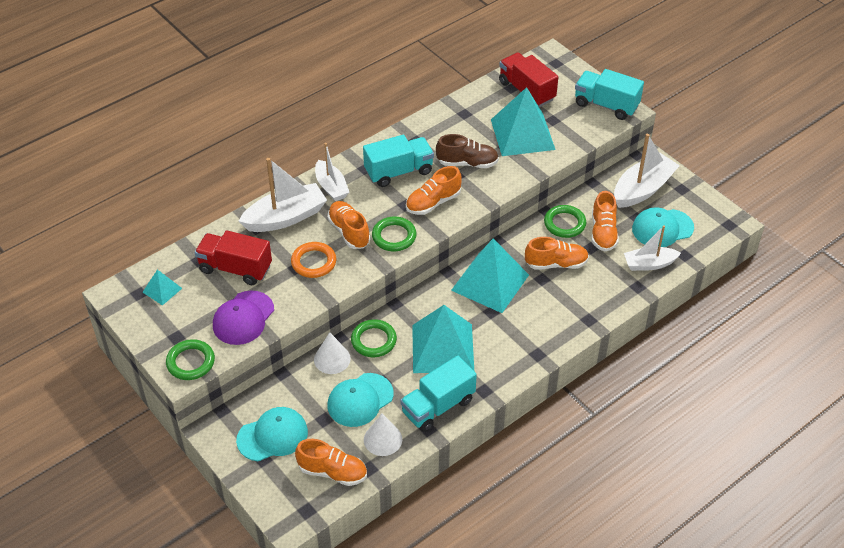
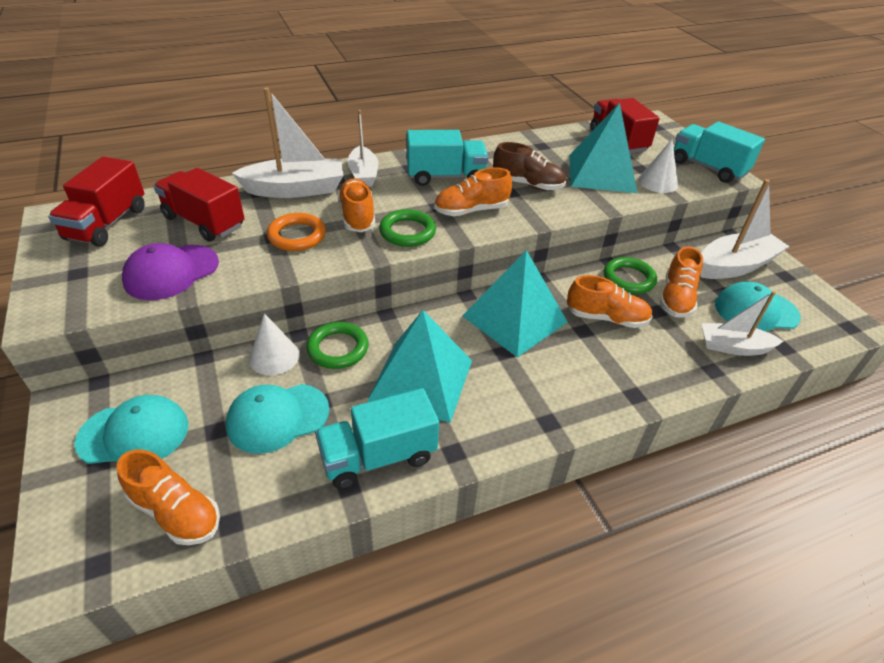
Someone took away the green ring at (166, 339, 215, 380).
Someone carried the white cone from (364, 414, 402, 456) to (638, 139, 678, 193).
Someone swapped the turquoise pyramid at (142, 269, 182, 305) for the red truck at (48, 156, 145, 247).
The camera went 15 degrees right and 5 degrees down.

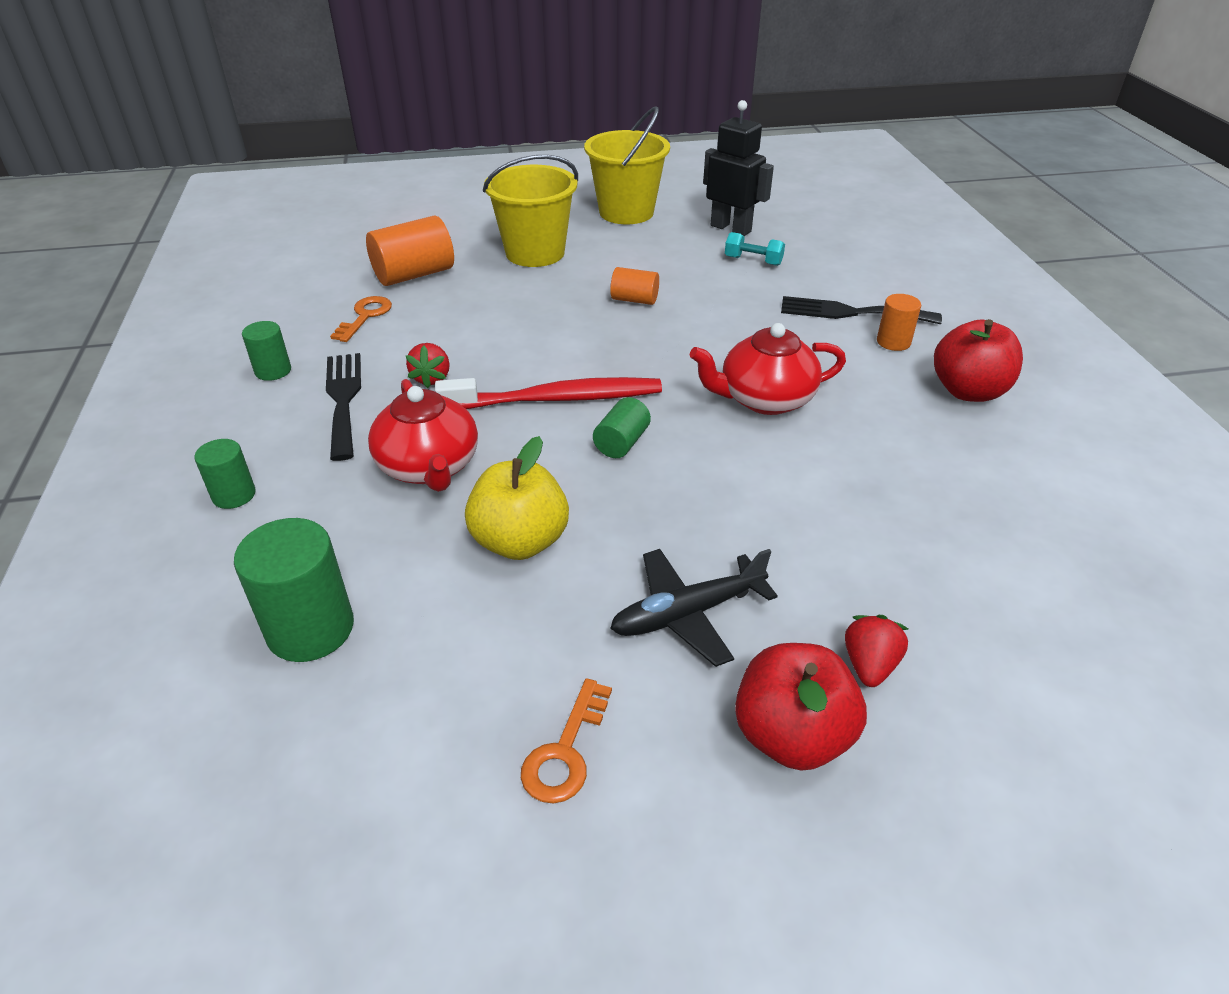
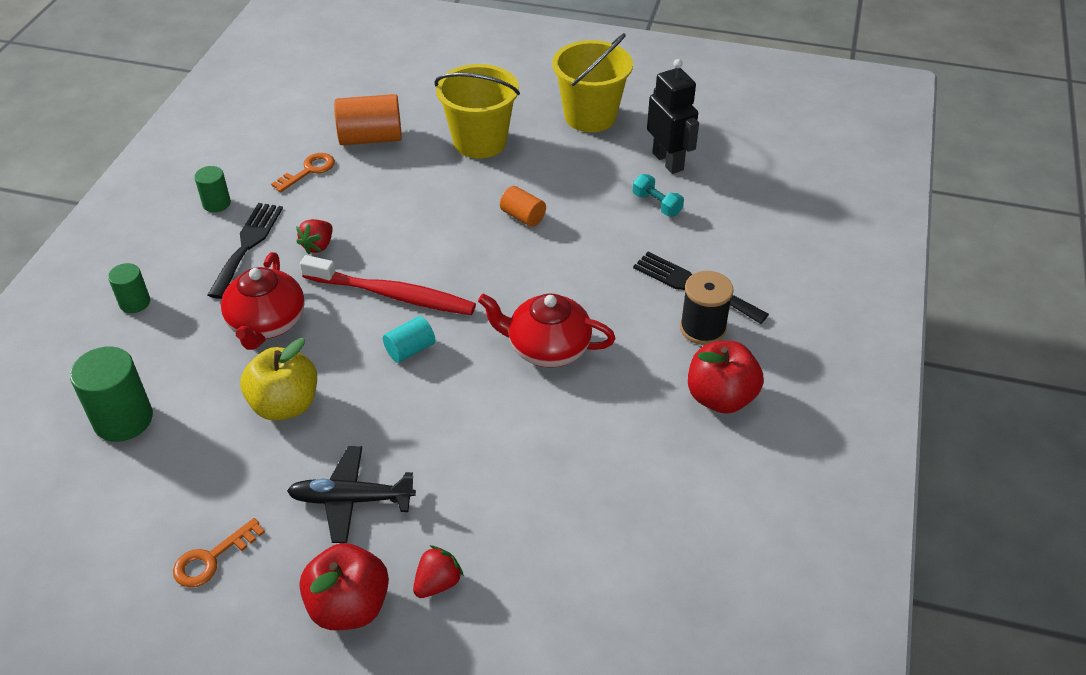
Someone swapped the orange cylinder at (877, 294, 921, 351) for the black spool at (680, 271, 734, 345).
Someone repainted the green cylinder at (593, 397, 651, 458), which became the turquoise cylinder at (383, 316, 435, 363).
The camera went 25 degrees right and 5 degrees up.

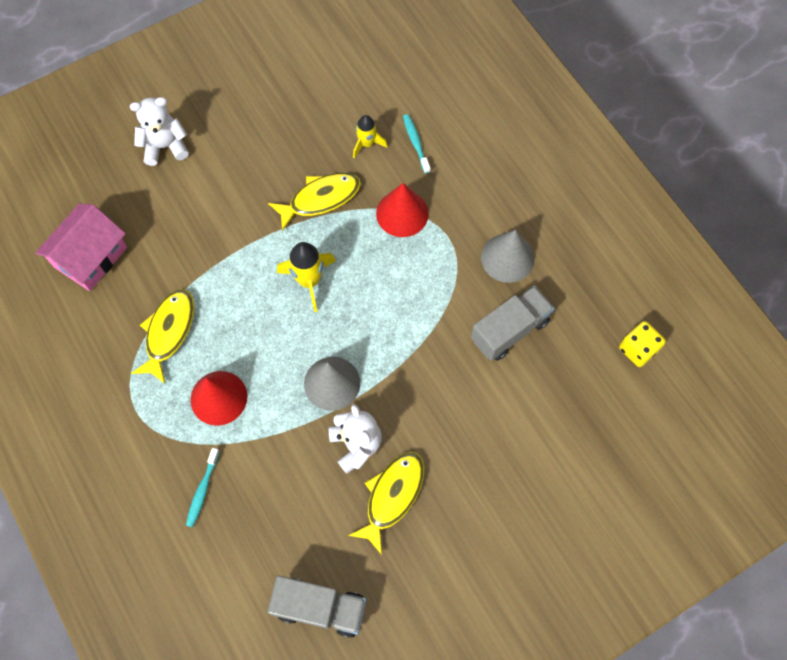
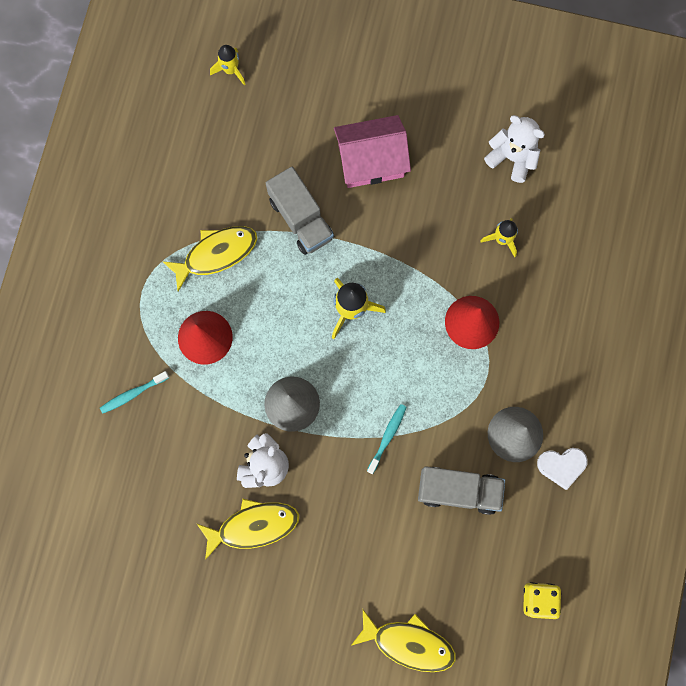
Someone put down the yellow rocket at (210, 45, 245, 85).
Someone put down the white heart at (537, 448, 588, 490).
Someone carried the pink house from (35, 203, 127, 291) to (334, 115, 411, 188).
Someone carried the white teddy bear from (130, 97, 189, 166) to (484, 115, 545, 183).
Someone carried the yellow fish from (268, 173, 361, 231) to (351, 610, 456, 672).
Someone carried the grey truck from (268, 576, 366, 638) to (266, 167, 334, 255).
Someone carried the turquoise toothbrush from (403, 114, 431, 174) to (367, 404, 407, 474).
The camera went 45 degrees right and 10 degrees up.

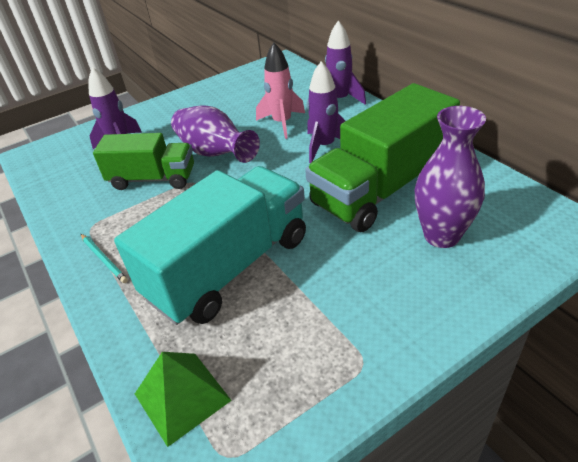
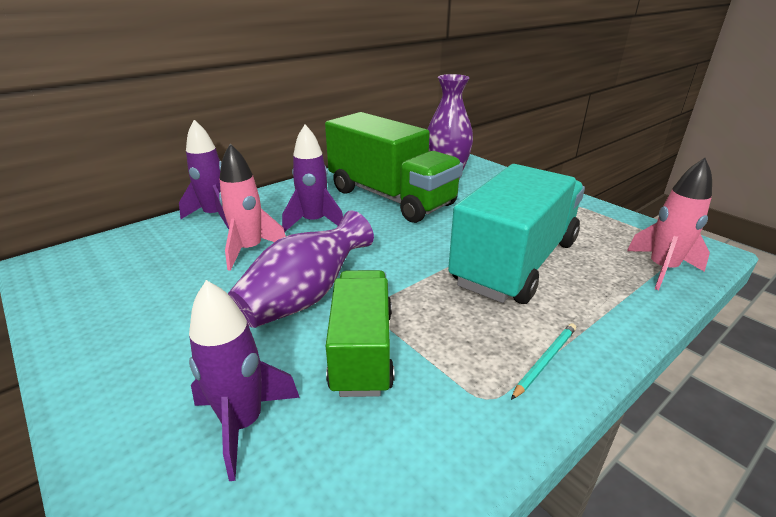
Someone swapped the green pyramid at (135, 352, 232, 447) for the pink rocket at (627, 158, 712, 290).
Someone rotated the turquoise truck at (114, 166, 306, 325) by 90 degrees clockwise.
The camera went 100 degrees left and 10 degrees down.

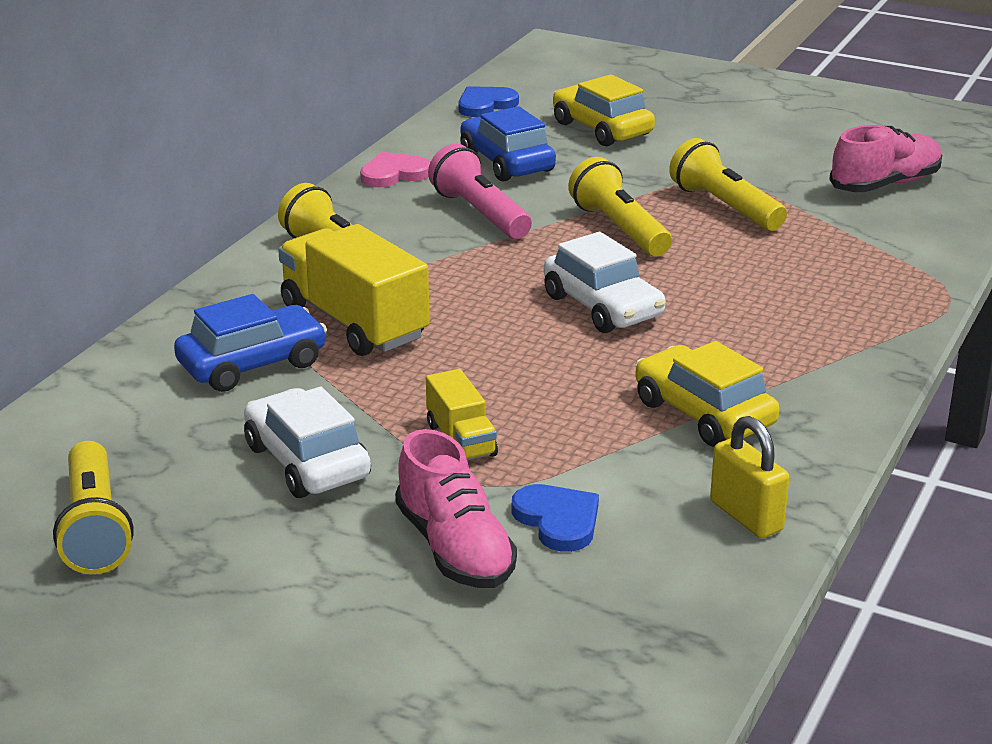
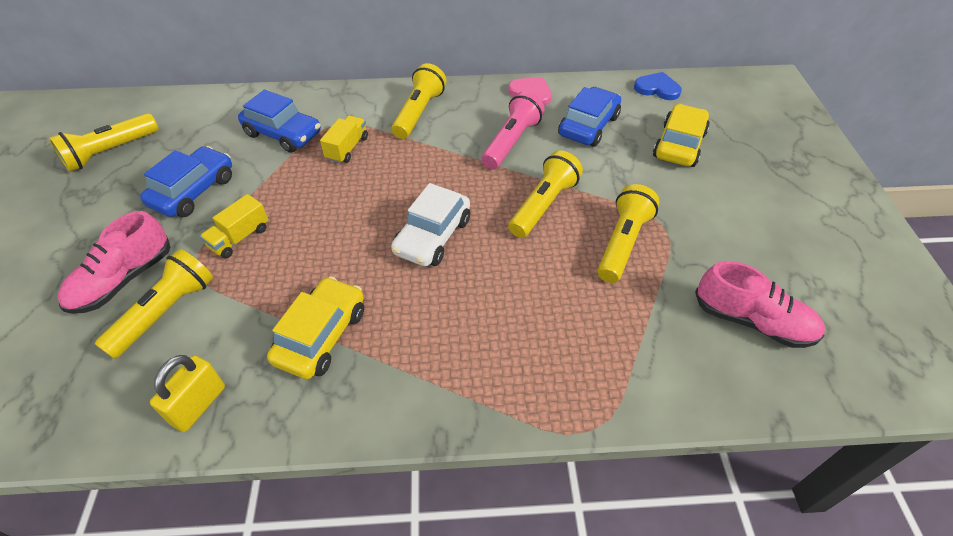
Someone swapped the blue heart at (512, 484, 599, 552) for the yellow flashlight at (95, 249, 213, 359).
Someone repainted the white car at (244, 387, 371, 498), which became the blue car at (140, 146, 232, 217).
Someone scaled the yellow truck at (278, 224, 429, 356) by 0.53.
The camera went 60 degrees right and 20 degrees up.

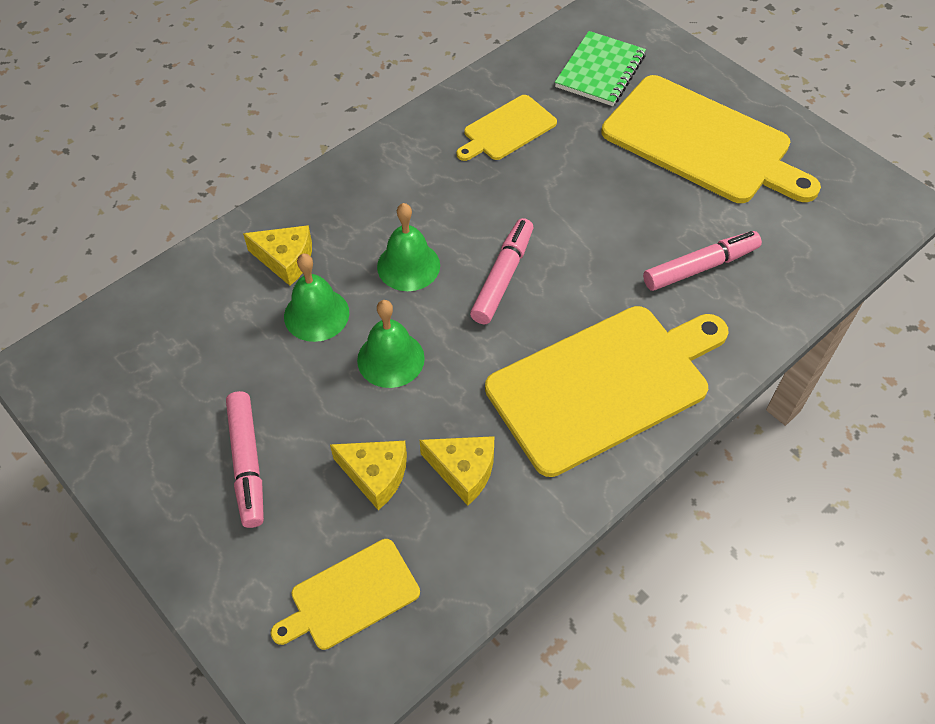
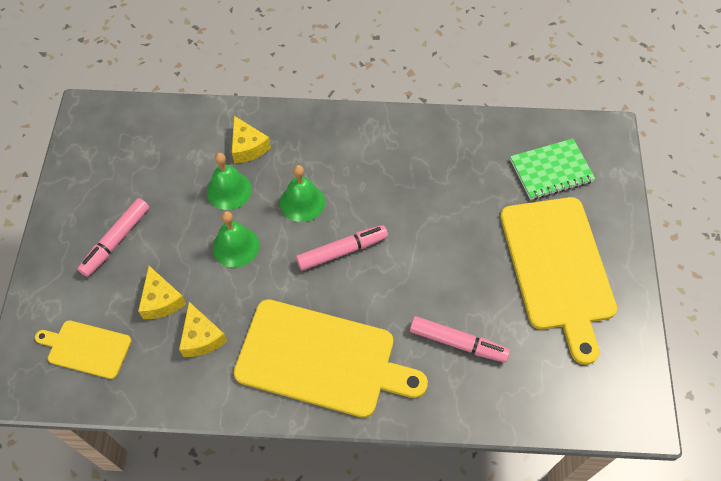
Someone took away the yellow cutting board at (457, 95, 557, 161).
The camera went 45 degrees right and 5 degrees up.

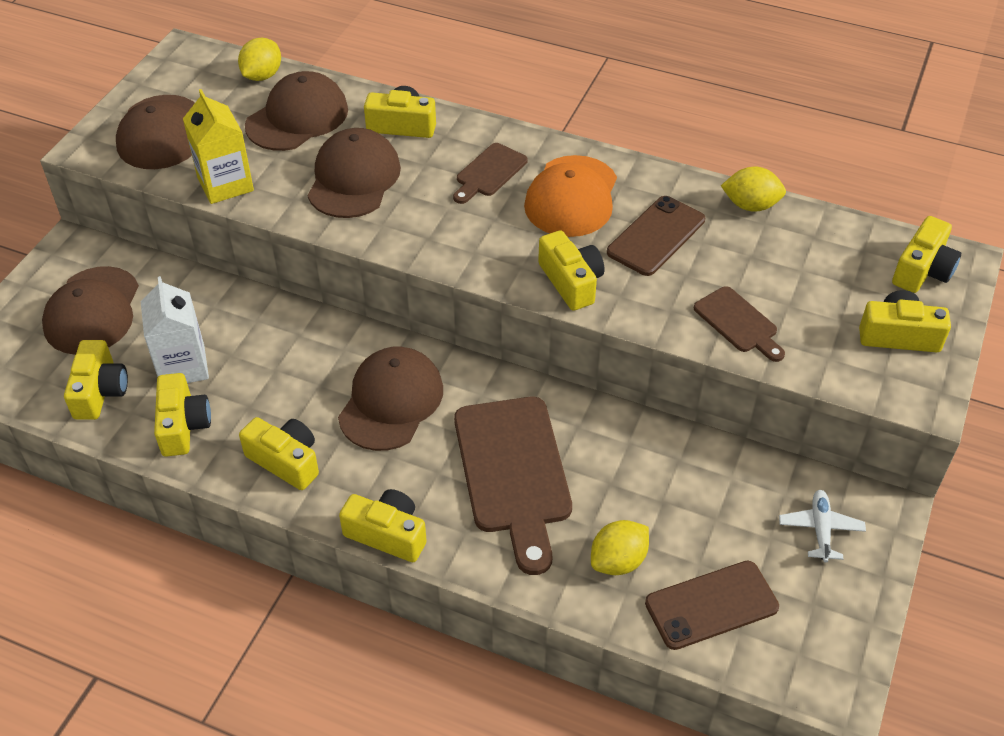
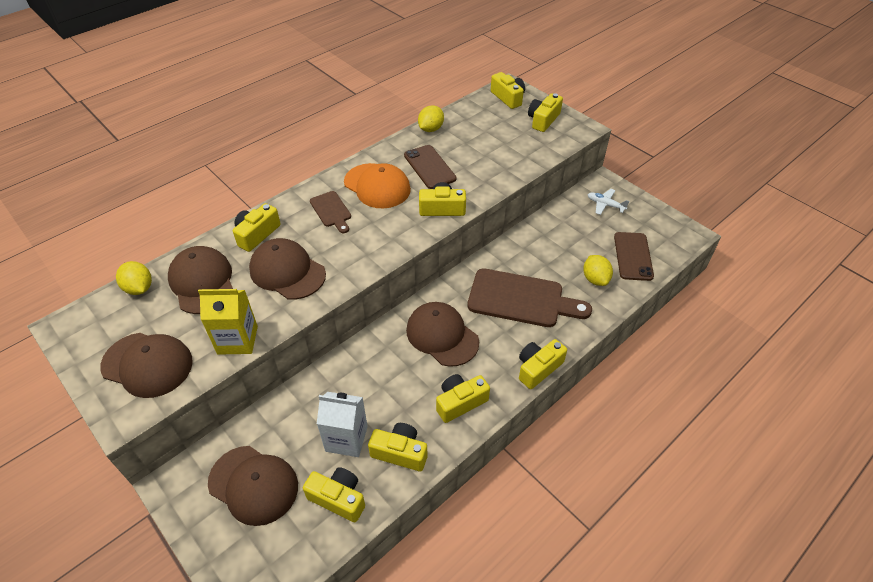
Someone took away the brown cutting board at (694, 286, 785, 362).
The camera went 65 degrees left and 0 degrees up.

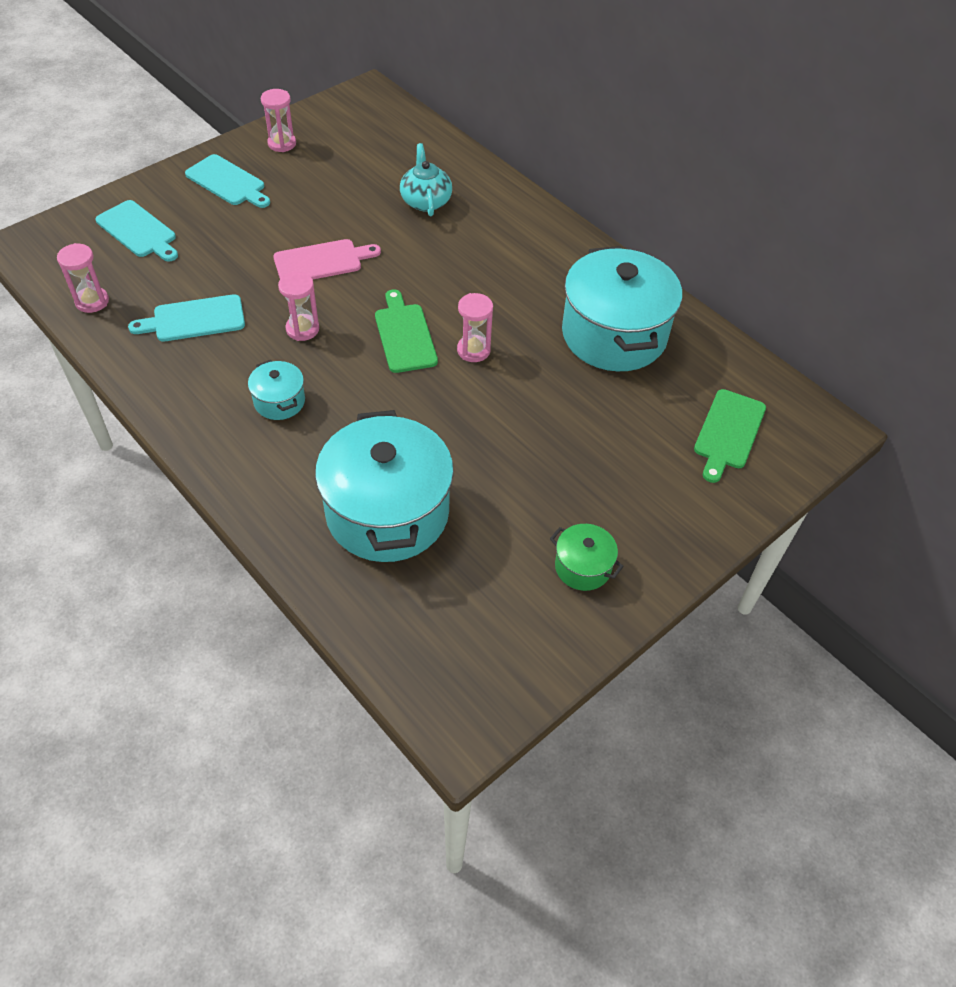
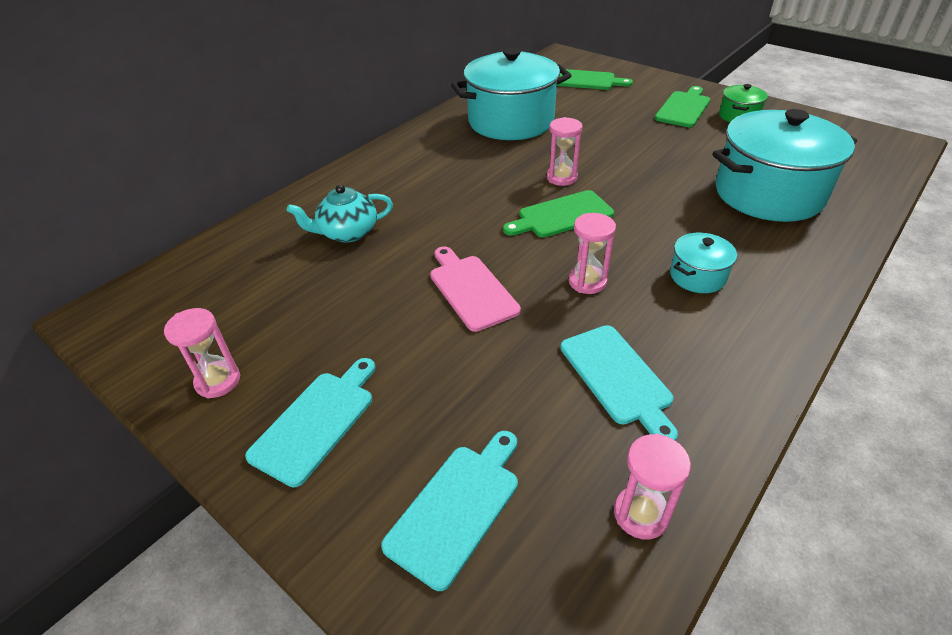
Someone put down the green cutting board at (655, 86, 710, 127).
The camera went 95 degrees left and 10 degrees down.

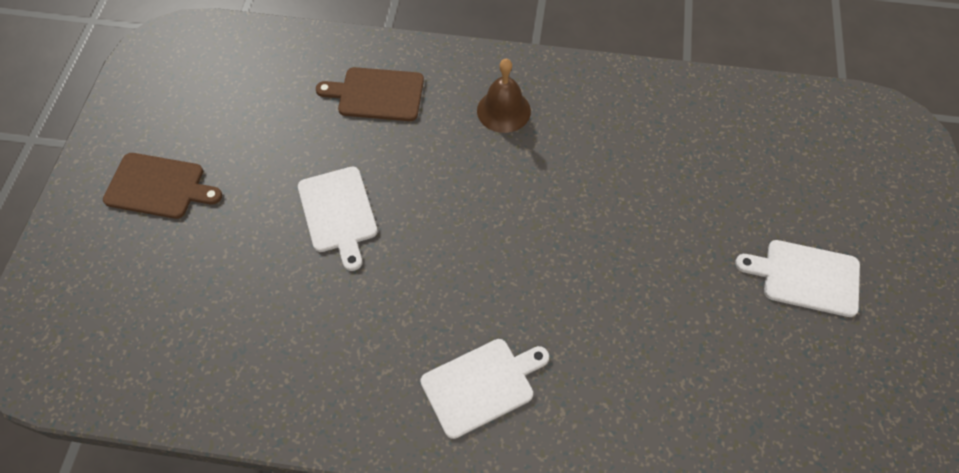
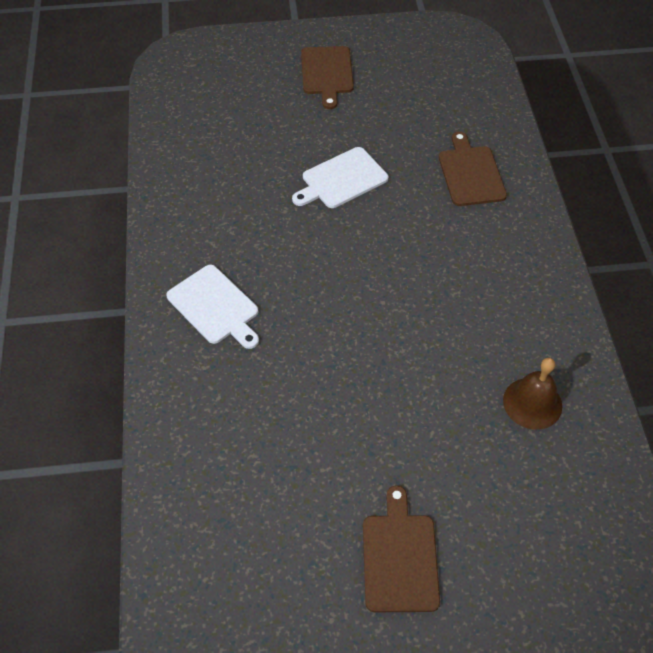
Someone carried the brown bell from (477, 59, 531, 133) to (503, 358, 562, 430).
Someone repainted the white cutting board at (735, 240, 860, 317), which became the brown cutting board at (363, 485, 440, 612).
The camera went 75 degrees right and 5 degrees down.

